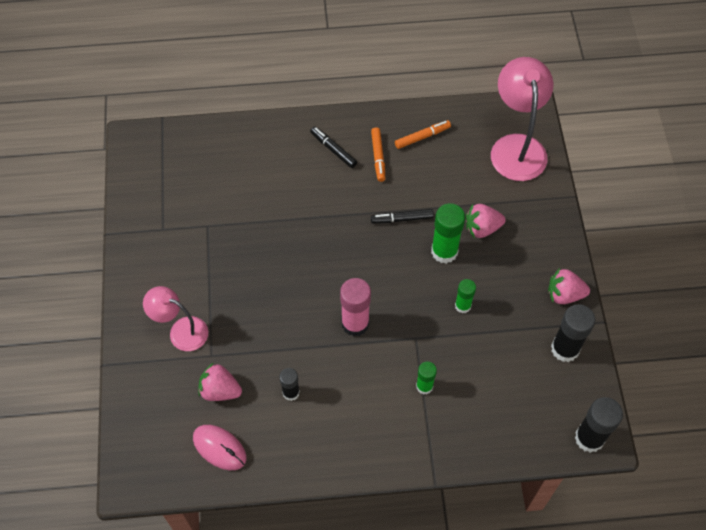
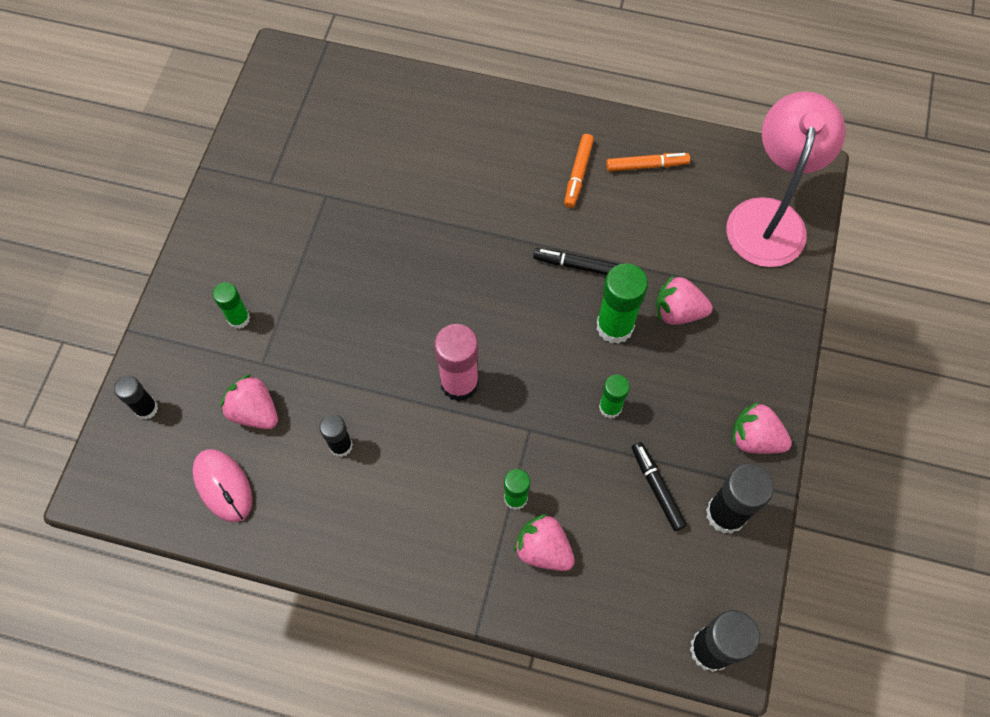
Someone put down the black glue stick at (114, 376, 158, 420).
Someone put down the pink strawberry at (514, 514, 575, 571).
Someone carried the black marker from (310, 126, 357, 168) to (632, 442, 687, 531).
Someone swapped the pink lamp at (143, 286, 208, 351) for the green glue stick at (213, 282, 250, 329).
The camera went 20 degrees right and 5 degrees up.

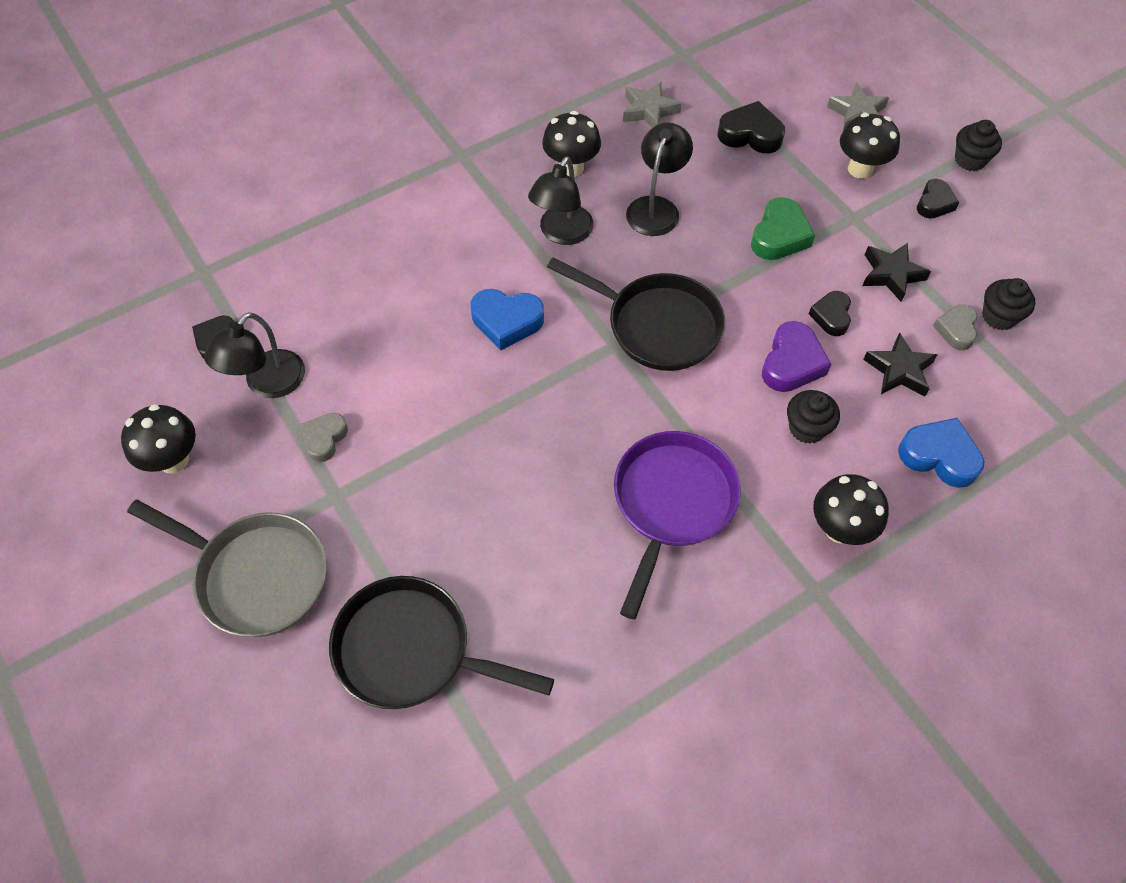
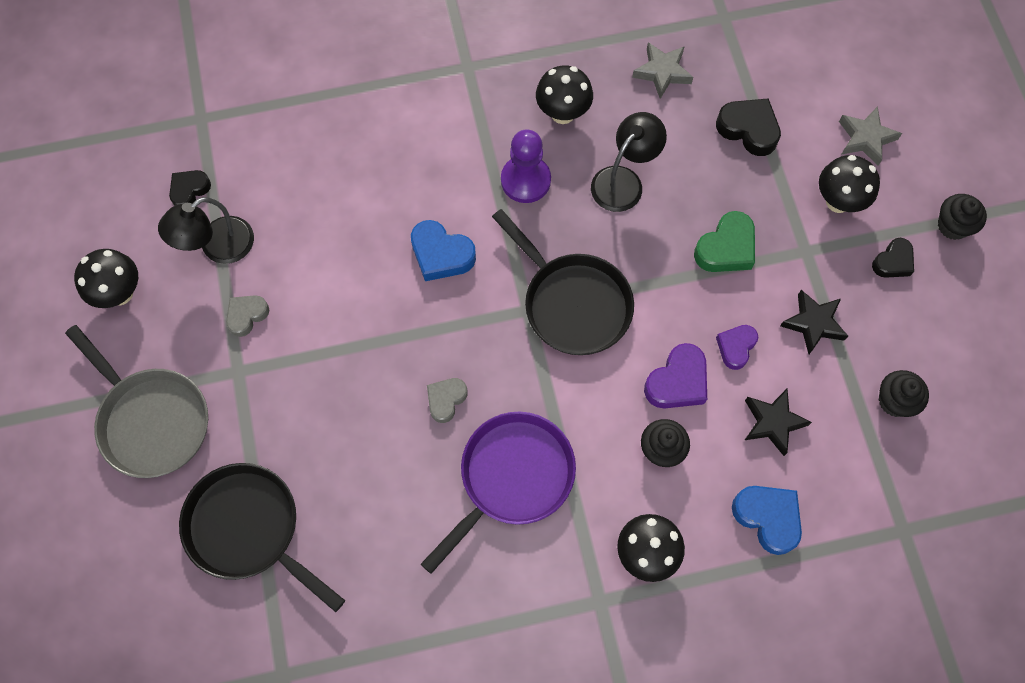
Someone carried the grey heart from (933, 304, 977, 350) to (427, 378, 468, 423).
Someone swapped the black lamp at (528, 156, 593, 245) for the purple pawn at (501, 129, 551, 203).
Someone repainted the black heart at (809, 291, 851, 336), which became the purple heart at (716, 325, 758, 370).
The camera went 20 degrees right and 10 degrees up.

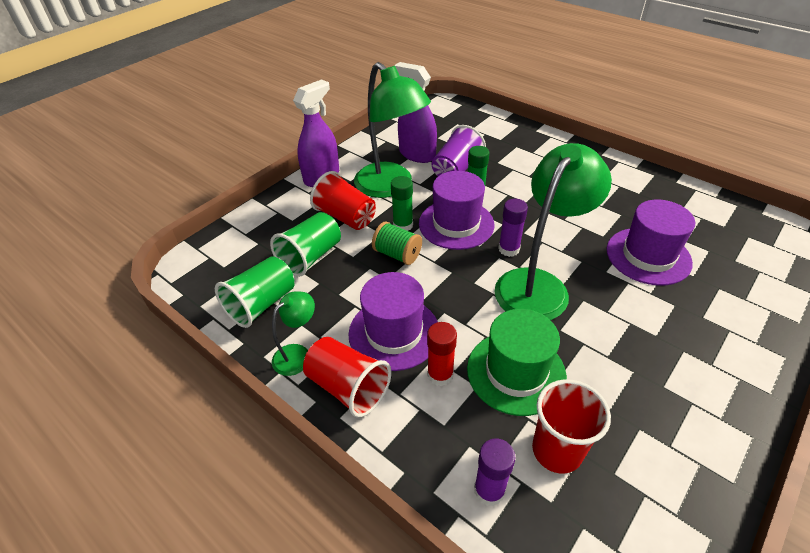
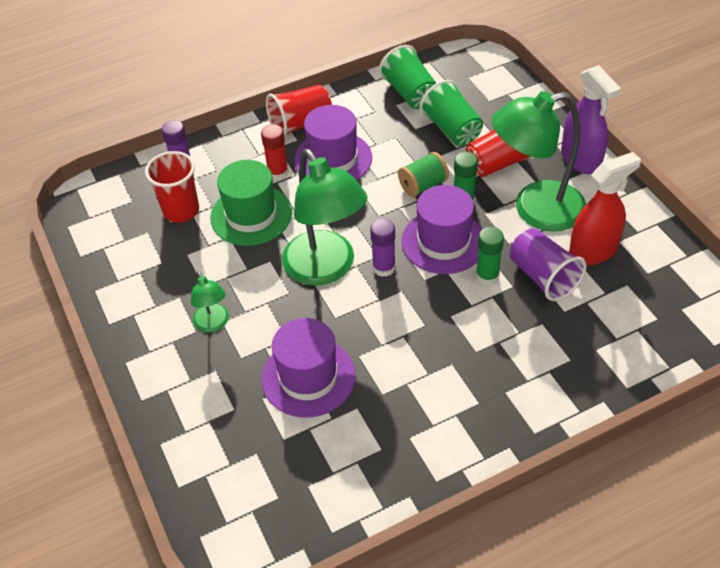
Someone carried the green lamp from (272, 291, 315, 376) to (191, 271, 229, 332).
Someone repainted the purple spray bottle at (394, 62, 437, 163), which became the red spray bottle at (569, 152, 641, 265).
The camera went 115 degrees right and 5 degrees up.

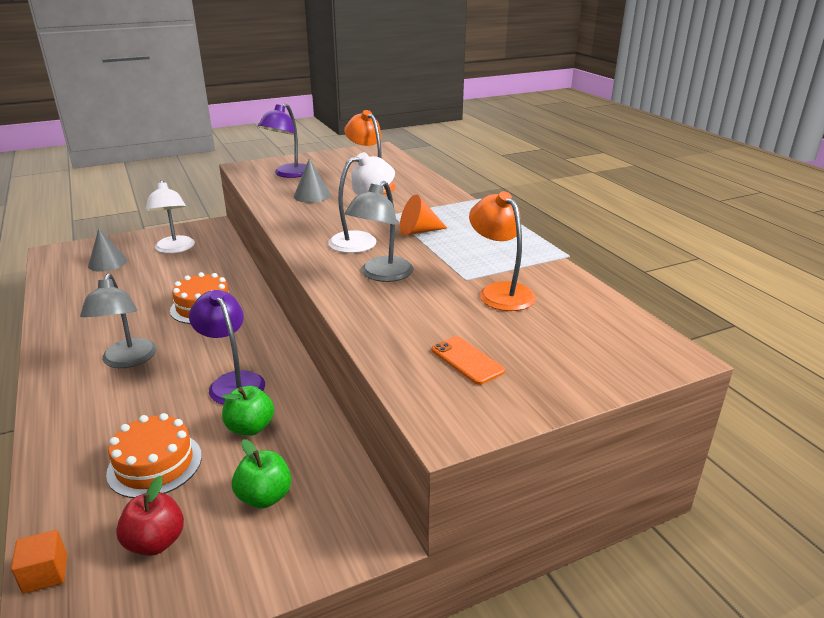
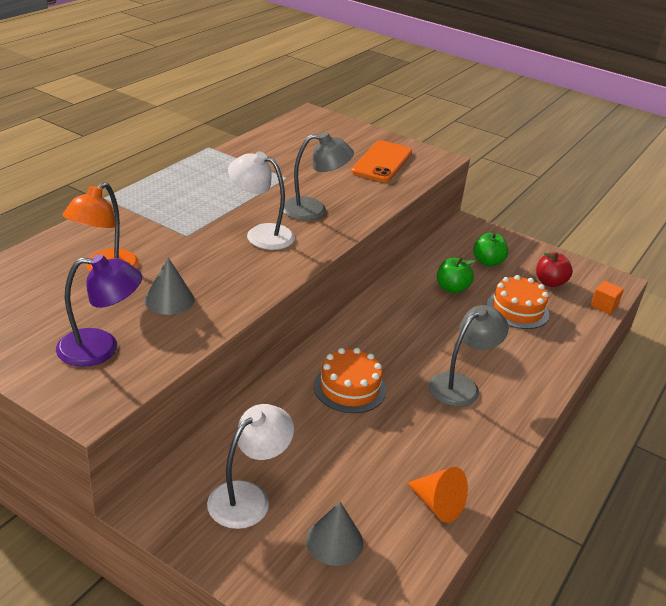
Someone took away the purple lamp at (189, 290, 265, 405).
Someone took away the orange lamp at (469, 191, 536, 311).
Someone carried the orange cone from (400, 194, 447, 236) to (407, 467, 468, 523).
Someone scaled the orange phone at (432, 336, 505, 385) by 1.73.
The camera went 125 degrees left and 5 degrees up.

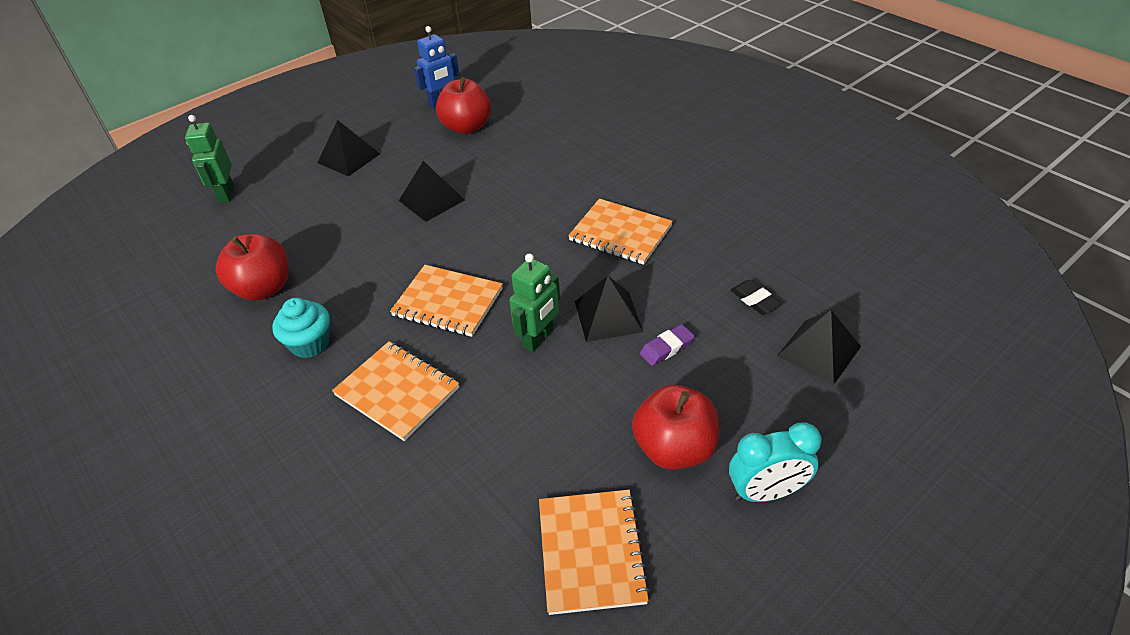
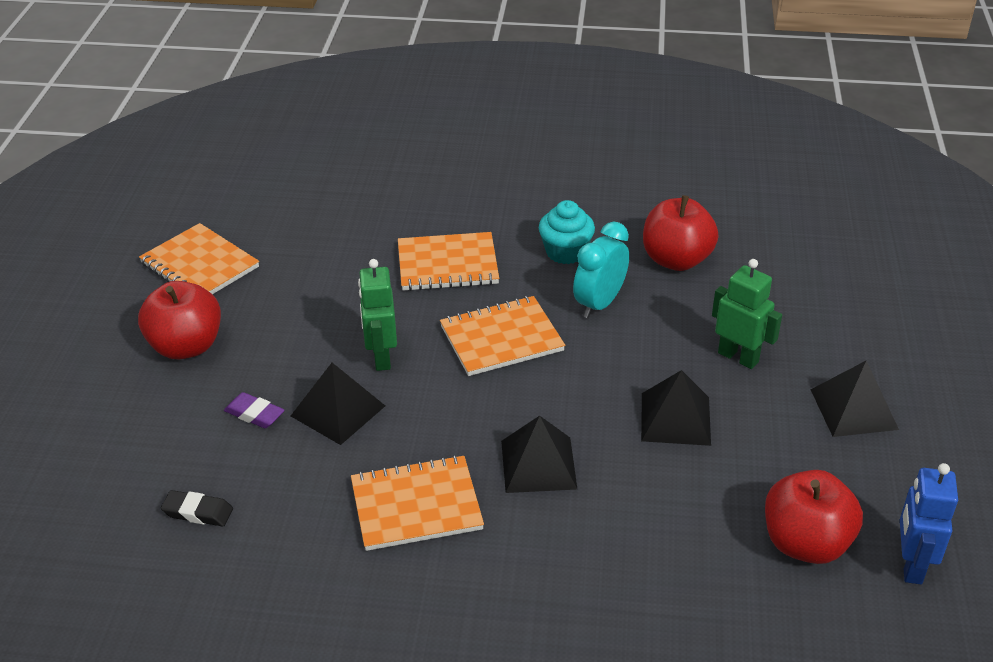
Someone carried the green robot from (185, 115, 234, 203) to (712, 259, 782, 369).
Someone carried the turquoise clock from (729, 422, 821, 502) to (573, 222, 629, 318).
Someone carried the black pyramid from (777, 310, 861, 385) to (501, 416, 578, 493).
Someone rotated the purple eraser at (640, 324, 695, 366) by 75 degrees counterclockwise.
The camera went 135 degrees right and 5 degrees down.

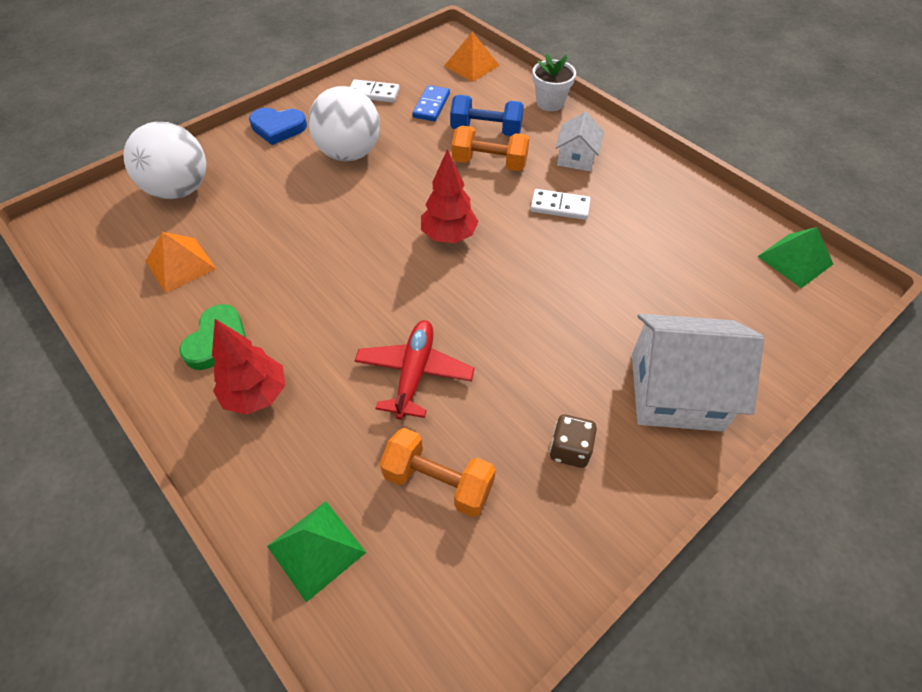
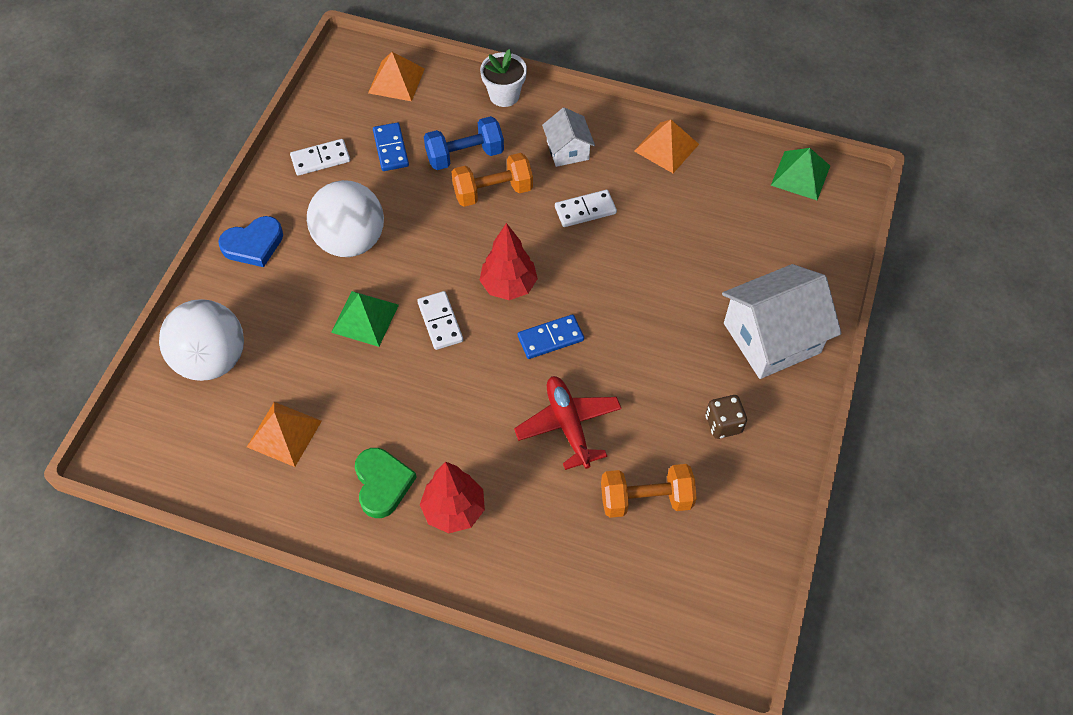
Someone put down the white domino at (417, 291, 463, 350).
Someone put down the blue domino at (518, 314, 584, 359).
Someone put down the orange pyramid at (634, 120, 699, 173).
Someone carried the green pyramid from (267, 501, 366, 602) to (331, 291, 399, 347).
The camera went 30 degrees left and 5 degrees up.

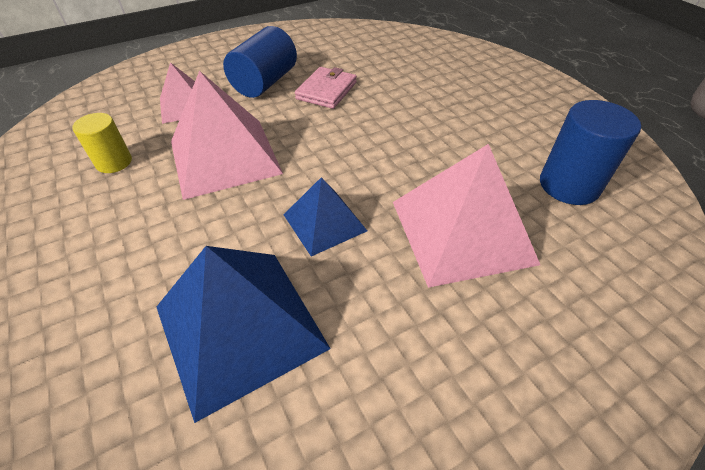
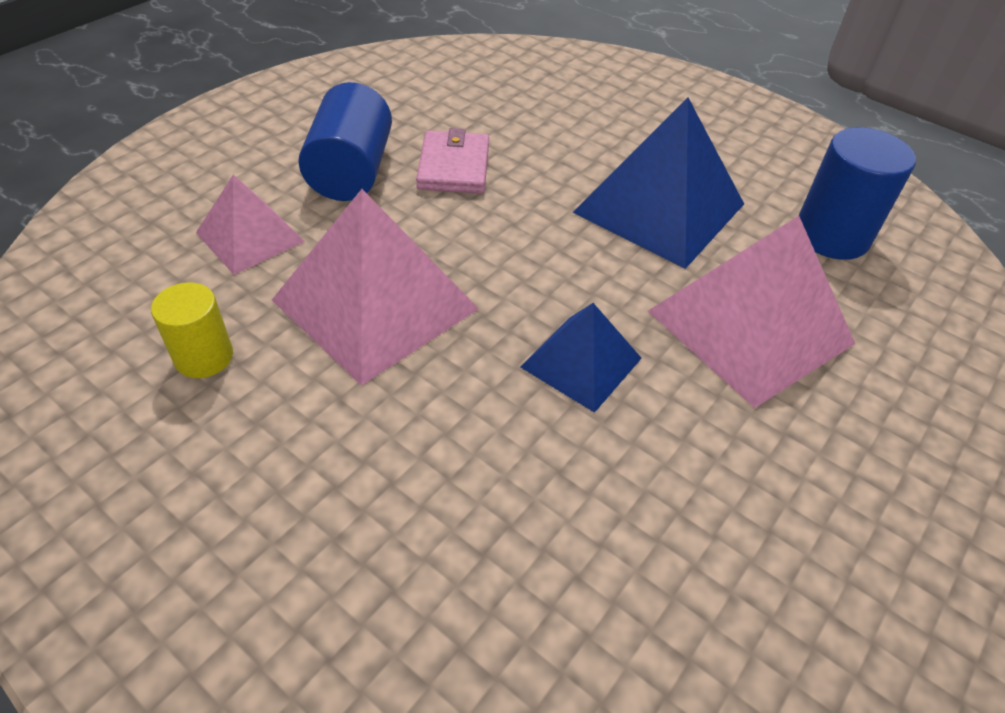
Someone carried the blue pyramid from (157, 246, 331, 423) to (573, 98, 744, 269).
The camera went 25 degrees left and 0 degrees up.

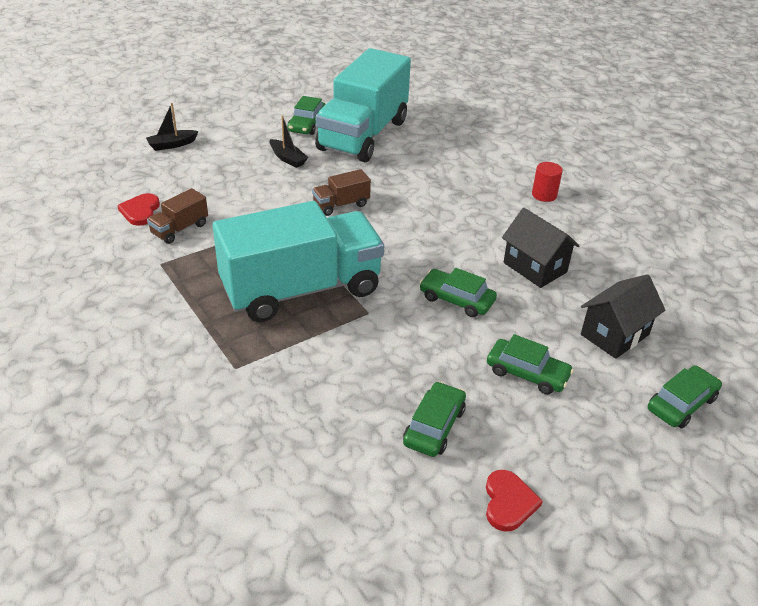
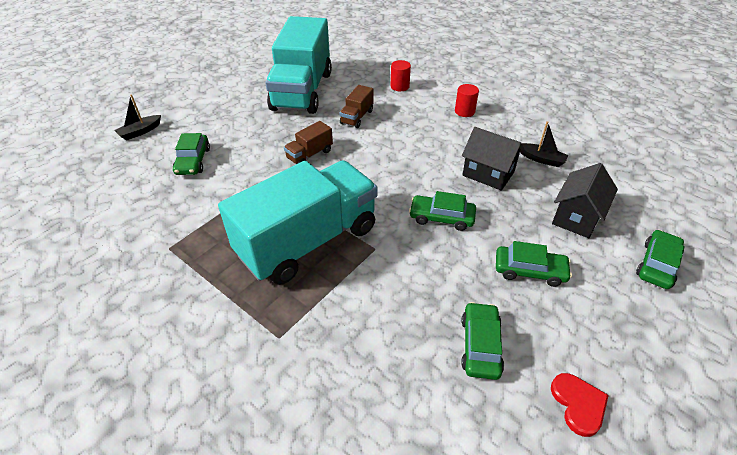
Someone took away the red heart at (117, 193, 160, 226).
Someone put down the red cylinder at (391, 60, 411, 91).
Someone carried the brown truck from (147, 188, 208, 244) to (340, 85, 374, 128).
Someone carried the black boat from (269, 115, 308, 168) to (520, 121, 569, 167).
Someone carried the green car from (287, 96, 326, 135) to (173, 133, 210, 175).
The camera went 15 degrees left and 5 degrees up.

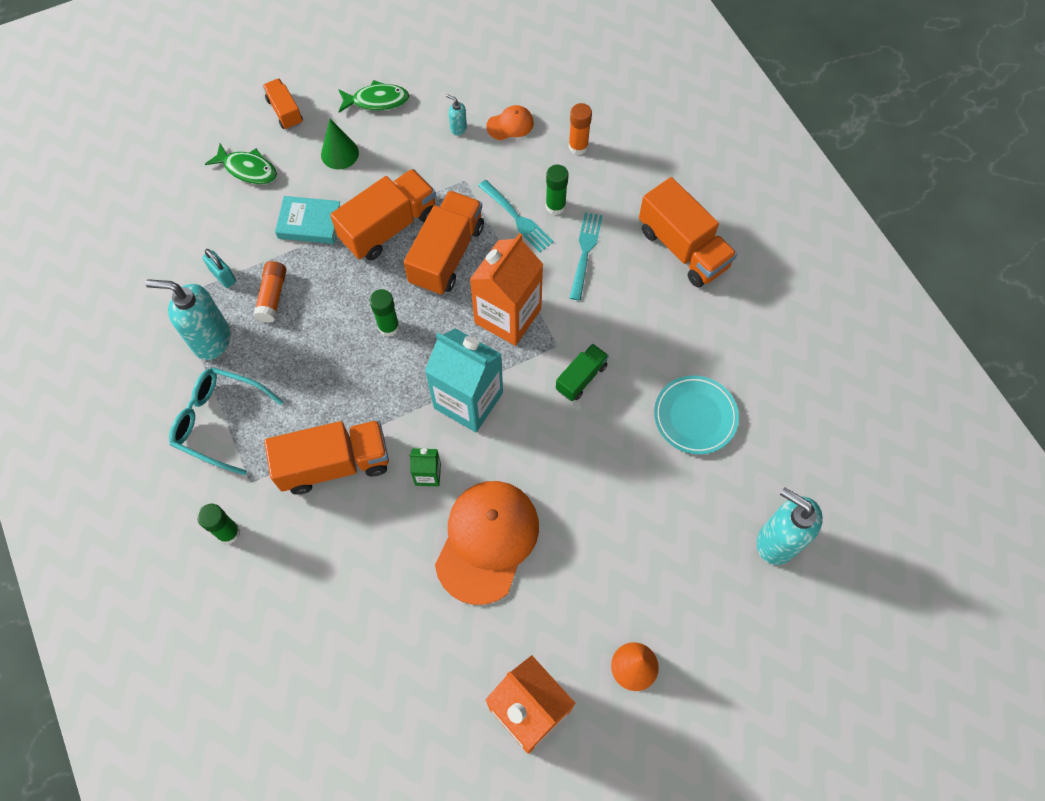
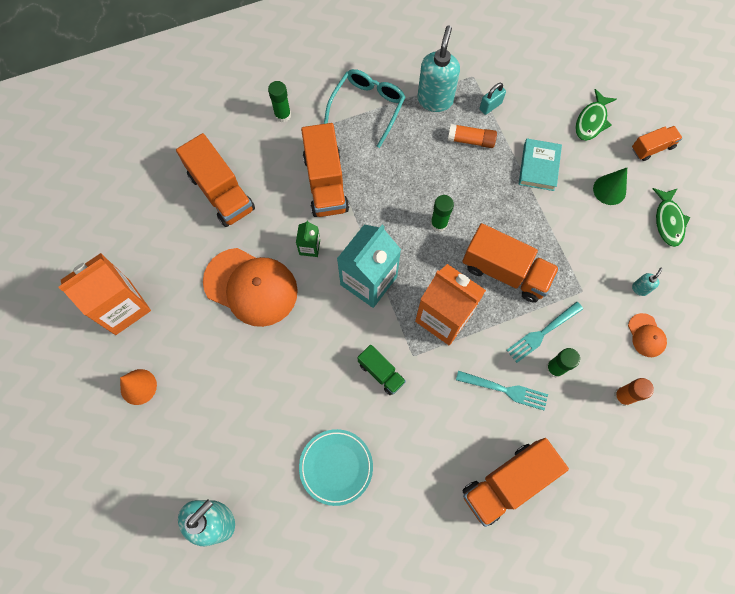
Someone carried the orange truck from (330, 169, 436, 260) to (176, 133, 255, 227).
The camera went 95 degrees right and 5 degrees up.

